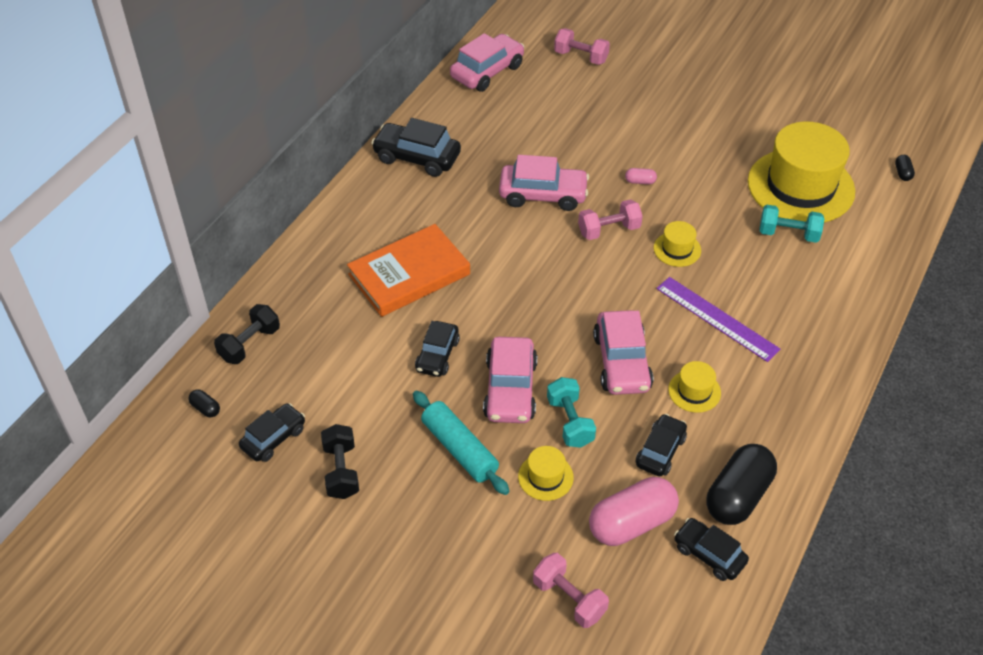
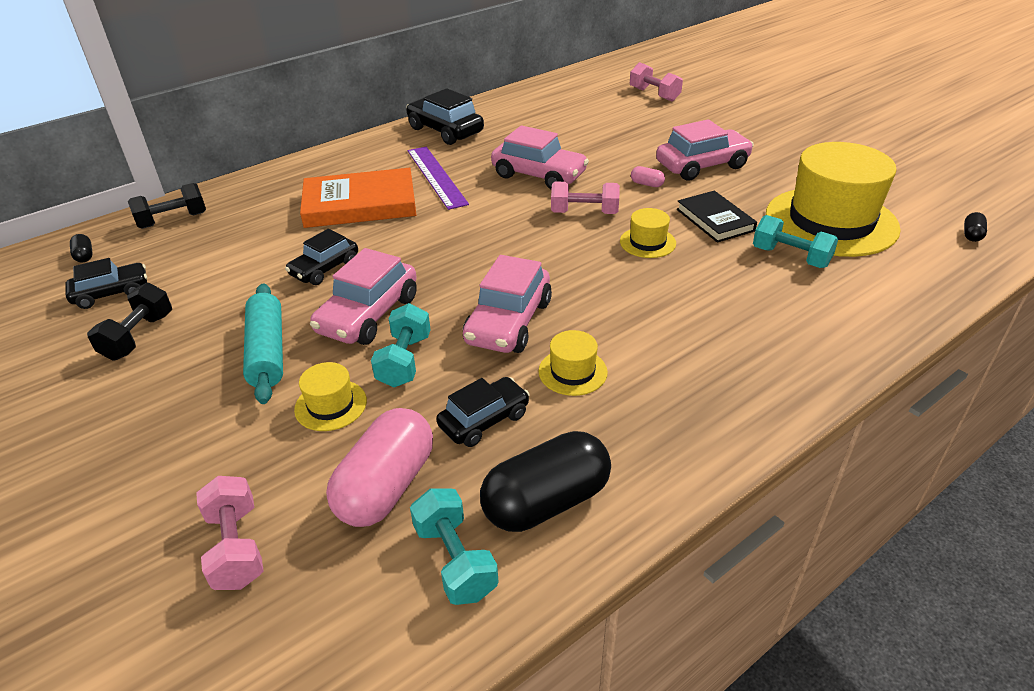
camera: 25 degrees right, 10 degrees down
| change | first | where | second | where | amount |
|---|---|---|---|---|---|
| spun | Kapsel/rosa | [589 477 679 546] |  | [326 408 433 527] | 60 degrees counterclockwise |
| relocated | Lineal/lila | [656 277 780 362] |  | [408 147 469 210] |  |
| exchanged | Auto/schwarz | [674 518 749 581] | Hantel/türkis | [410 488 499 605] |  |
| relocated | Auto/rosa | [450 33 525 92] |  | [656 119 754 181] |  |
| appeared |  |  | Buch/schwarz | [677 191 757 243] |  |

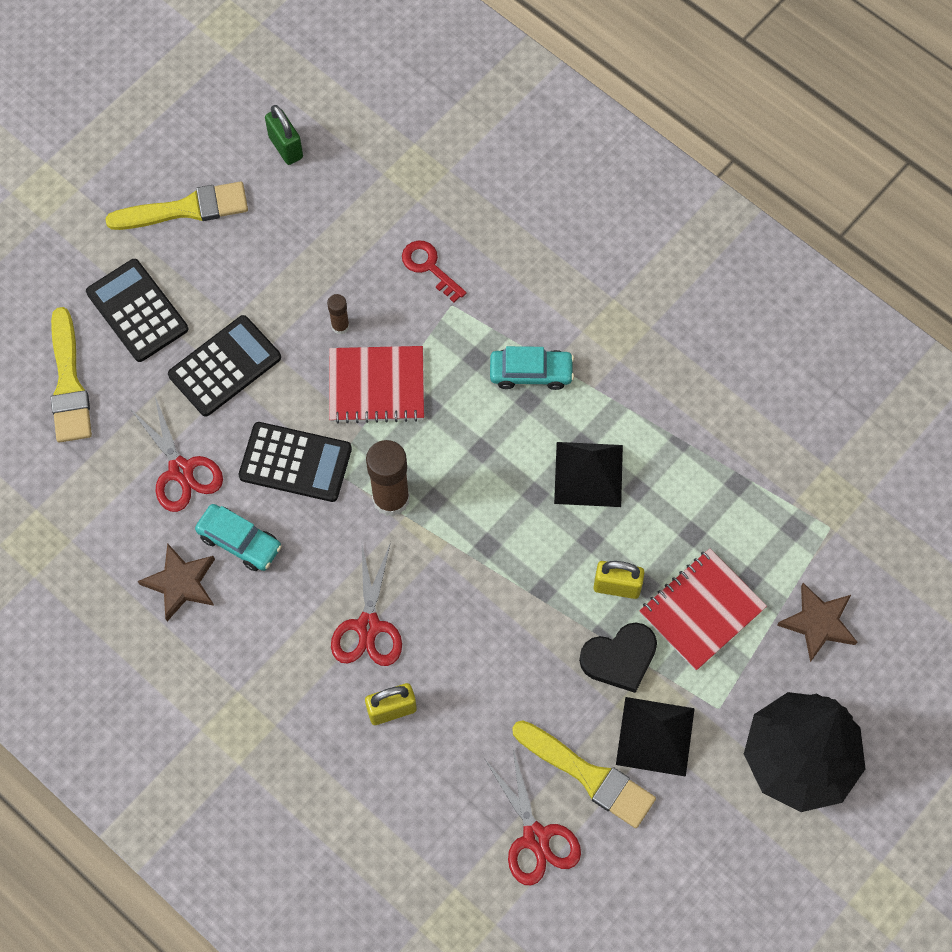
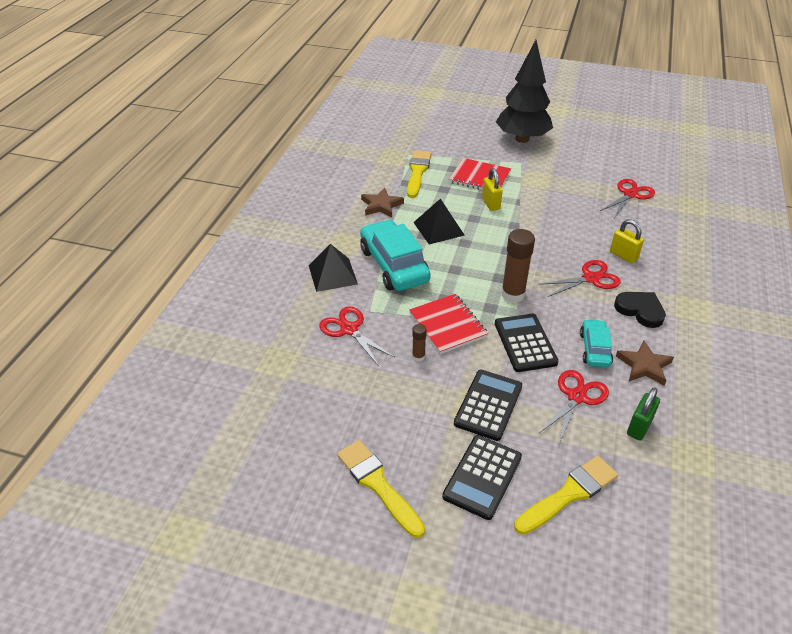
camera: 115 degrees left, 25 degrees down
| change | first | where | second | where | amount |
|---|---|---|---|---|---|
| relocated | Pyramide/schwarz | [616 697 695 777] |  | [309 244 358 292] |  |
| exchanged | Schlüssel/rot | [402 240 467 303] | Schere/rot | [319 306 395 366] |  |
| size | Auto/türkis | [490 346 574 390] |  | [360 219 431 291] | x1.83 |
| relocated | Stern/braun | [777 583 857 662] |  | [361 188 404 217] |  |
| relocated | Pinsel/gelb | [512 720 656 828] |  | [407 150 431 198] |  |
| spun | Taschenrechner/schwarz | [168 315 281 417] |  | [454 370 522 441] | 90 degrees clockwise |
| relocated | Herz/schwarz | [579 622 657 693] |  | [614 292 666 328] |  |
| relocated | Vorhängeschloss/grün | [265 105 303 165] |  | [627 387 660 441] |  |

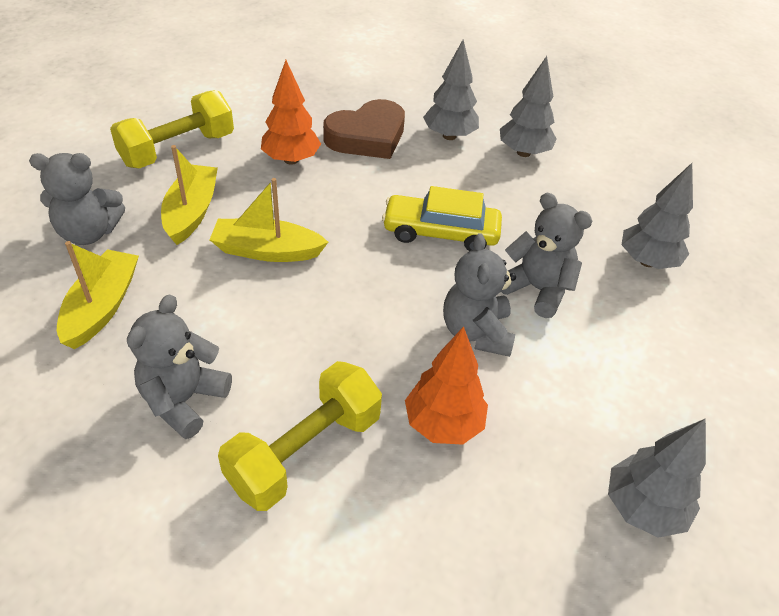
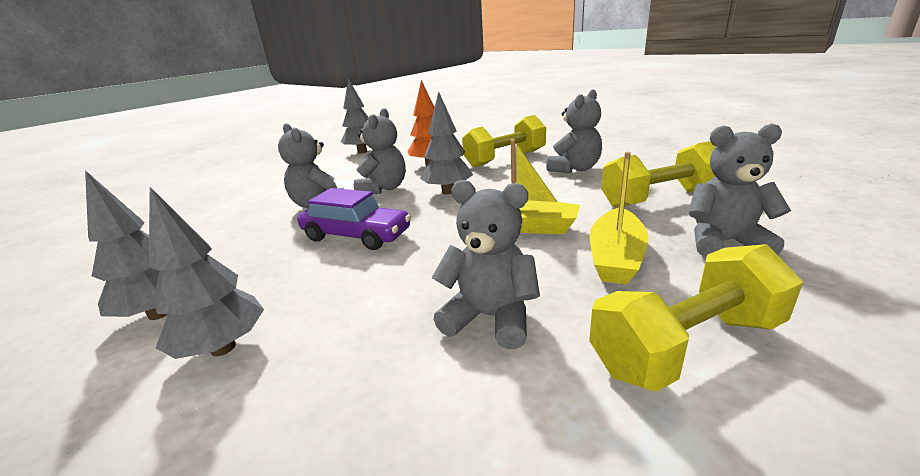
camera: 160 degrees left, 20 degrees down
| change | first | where | second | where | amount |
|---|---|---|---|---|---|
| colour | Auto/gelb | [382 186 502 251] | Auto/lila | [297 188 411 250] |  |
| relocated | Baum/grau | [622 163 693 269] |  | [420 91 473 194] |  |
| exchanged | Baum/orange | [261 60 321 165] | Teddybär/grau | [431 180 540 349] |  |
| exchanged | Boot/gelb | [57 241 139 349] | Hantel/gelb | [601 141 715 208] |  |
| missing | Herz/braun | [323 99 405 159] |  |  |  |

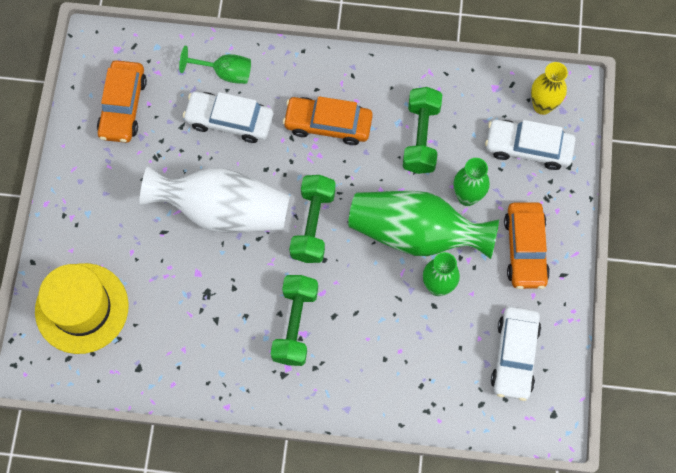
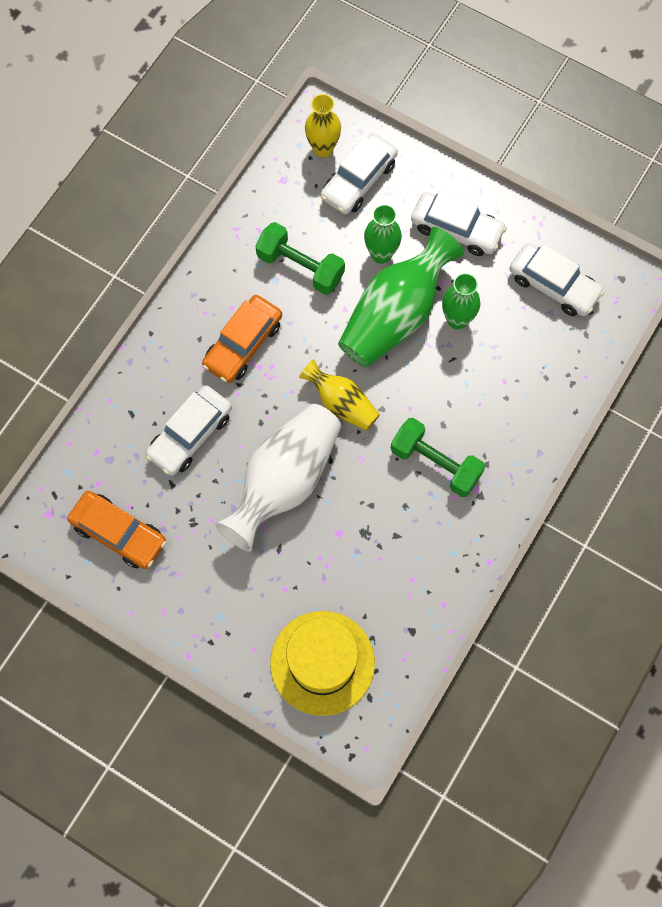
camera: 65 degrees left, 0 degrees up
| change | first | where | second | where | amount |
|---|---|---|---|---|---|
| exchanged | Hantel/grün | [289 175 336 263] | Vase/gelb | [299 359 380 431] |  |
| colour | Auto/orange | [504 202 550 289] | Auto/weiß | [411 190 507 256] |  |
| missing | Kelch/grün | [179 46 251 84] |  |  |  |

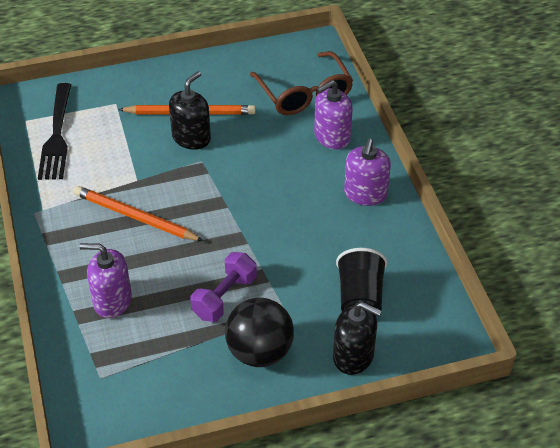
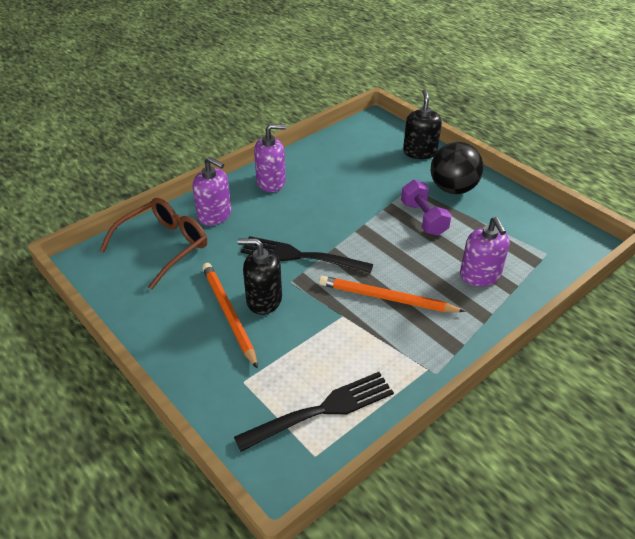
camera: 115 degrees left, 5 degrees down
| change | first | where | second | where | amount |
|---|---|---|---|---|---|
| appeared |  |  | Gabel/schwarz | [241 236 373 274] |  |
| spun | Bleistift/orange | [74 186 204 241] |  | [319 276 466 312] | 105 degrees clockwise |
| spun | Hantel/lila | [190 252 257 322] |  | [401 180 452 236] | 60 degrees clockwise |
| missing | Becher/schwarz | [336 248 387 316] |  |  |  |

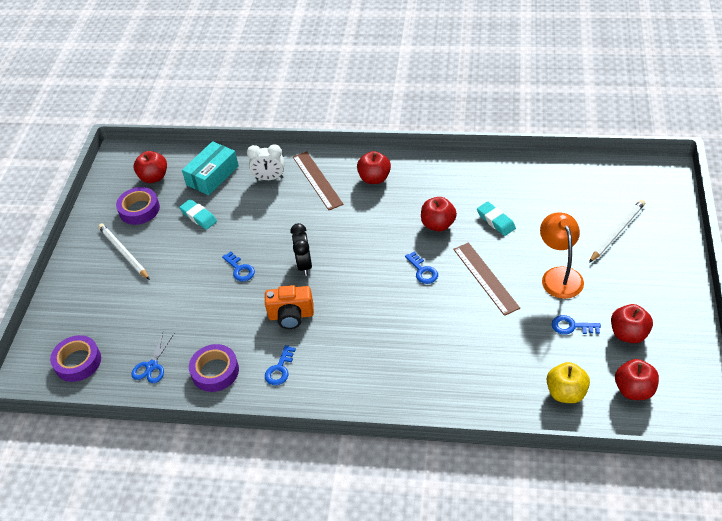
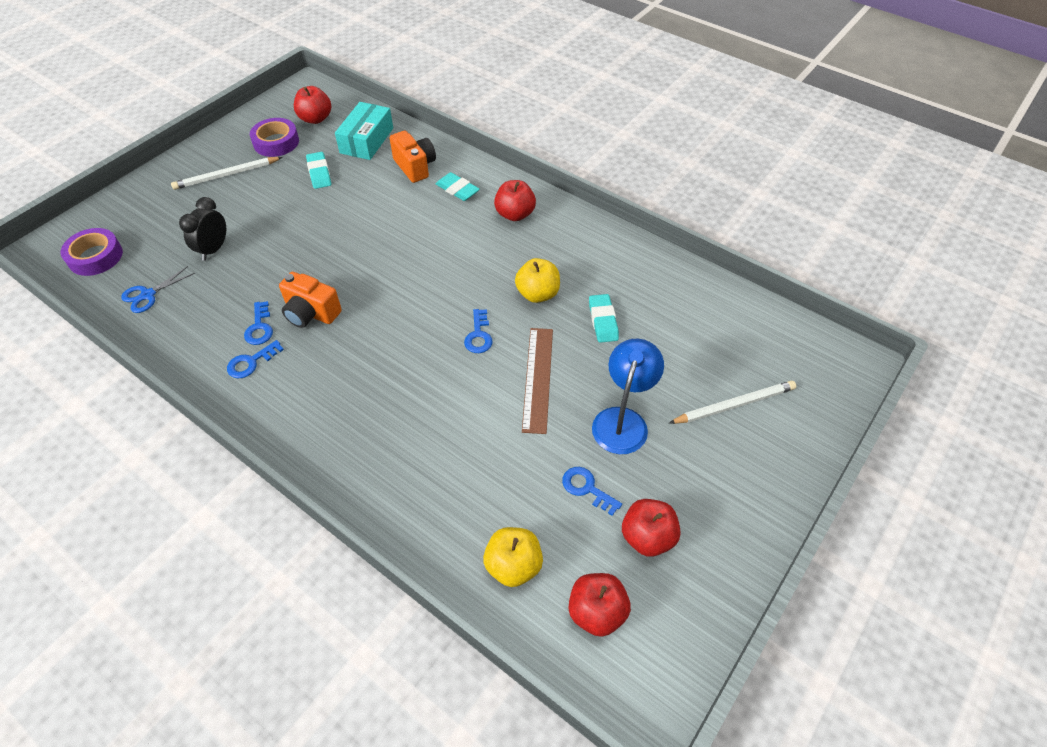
camera: 25 degrees right, 5 degrees up
| change | first | where | second | where | amount |
|---|---|---|---|---|---|
| spun | Bleistift/weiß | [98 223 150 280] |  | [171 157 282 190] | 105 degrees counterclockwise |
| relocated | Wecker/schwarz | [290 223 312 276] |  | [179 197 226 261] |  |
| relocated | Schlüssel/blau | [222 252 255 281] |  | [244 301 273 345] |  |
| spun | Schachtel/türkis | [182 141 239 195] |  | [335 102 393 160] | 45 degrees counterclockwise |
| exchanged | Wecker/weiß | [247 144 285 180] | Kamera/orange | [390 131 436 183] |  |
| exchanged | Lineal/braun | [293 151 344 210] | Radiergummi/türkis | [436 172 480 201] |  |
| colour | Apfel/rot | [421 197 457 232] | Apfel/gelb | [515 258 560 303] |  |
| colour | Lampe/orange | [540 212 584 299] | Lampe/blau | [592 339 664 454] |  |
| missing | Klebeband/lila | [189 344 239 392] |  |  |  |

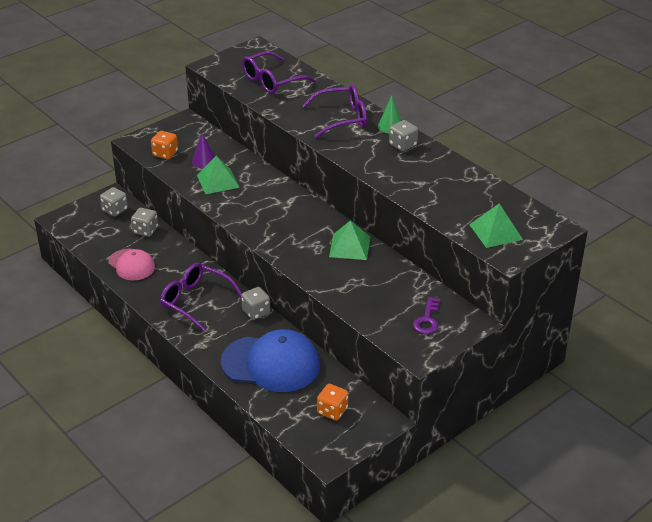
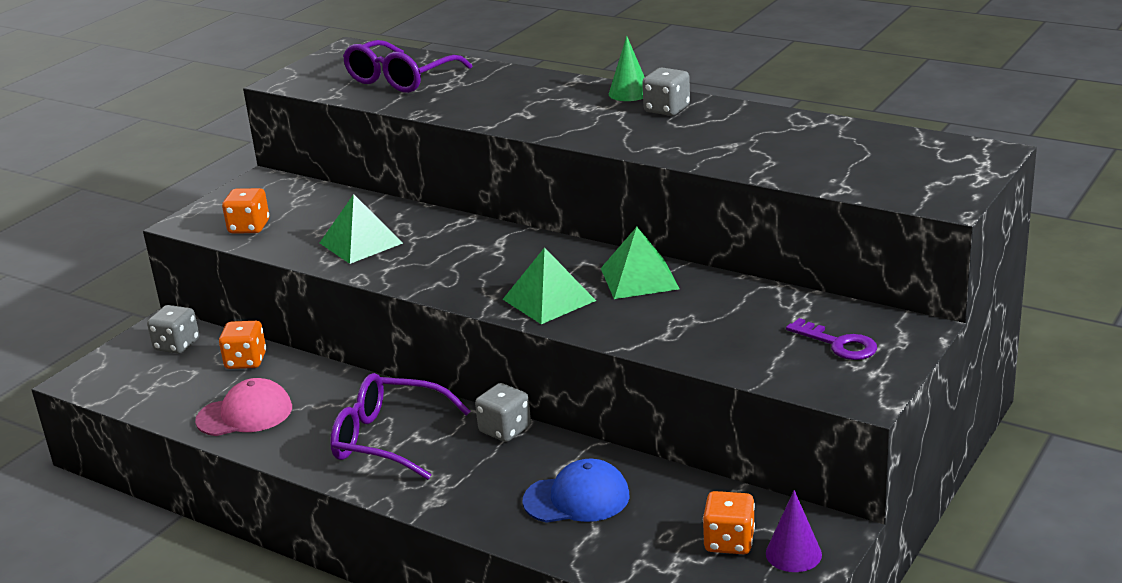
camera: 15 degrees left, 10 degrees down
| change | first | where | second | where | amount |
|---|---|---|---|---|---|
| spun | Kappe/rosa | [108 249 155 280] |  | [195 378 292 436] | 45 degrees counterclockwise |
| colour | Spielwürfel/grau | [131 208 158 237] | Spielwürfel/orange | [219 321 266 369] |  |
| relocated | Pyramide/grün | [469 204 523 248] |  | [502 247 596 324] |  |
| size | Kappe/blau | [221 329 320 392] |  | [523 459 630 523] | x0.58 |
| relocated | Kegel/lila | [192 133 215 168] |  | [766 490 822 572] |  |
| spun | Schlüssel/lila | [413 297 440 334] |  | [786 318 877 360] | 45 degrees counterclockwise |
| missing | Brille/lila | [302 84 367 138] |  |  |  |

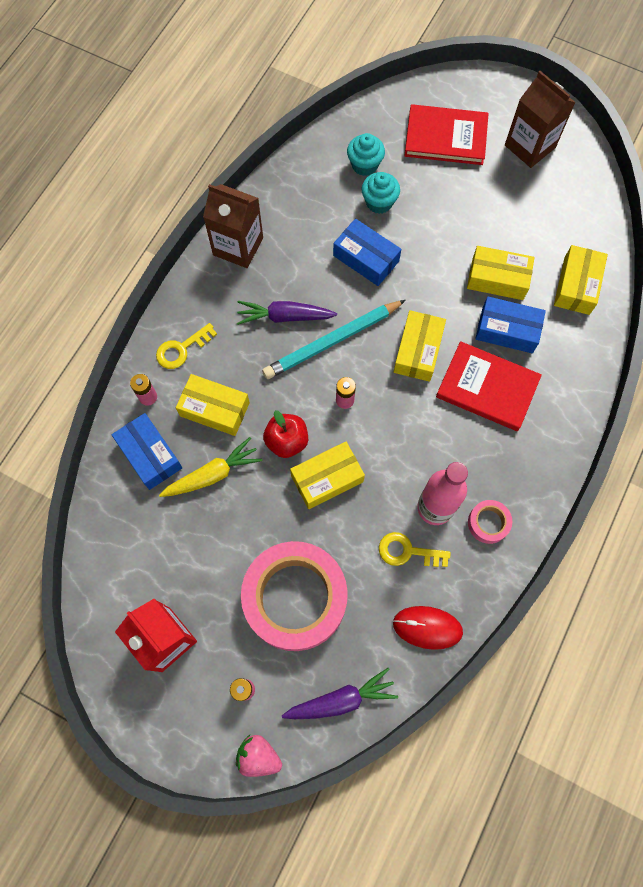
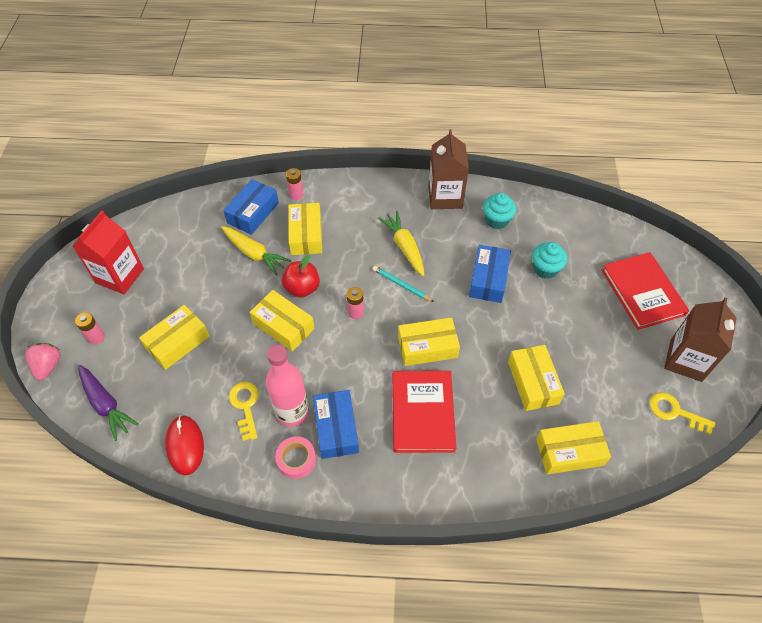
camera: 65 degrees right, 15 degrees down
| change | first | where | second | where | amount |
|---|---|---|---|---|---|
| exchanged | Klebeband/rosa | [241 541 348 651] | Schachtel/gelb | [139 305 209 370] |  |
| relocated | Schachtel/blau | [475 297 546 353] |  | [313 390 359 459] |  |
| size | Bleistift/türkis | [262 300 406 379] |  | [373 266 434 302] | x0.51 |
| colour | Karotte/lila | [237 301 337 325] | Karotte/gelb | [378 211 424 276] |  |
| relocated | Muffin/türkis | [347 133 385 176] |  | [483 193 517 229] |  |
| relocated | Schlüssel/gelb | [156 323 217 369] |  | [649 392 716 435] |  |

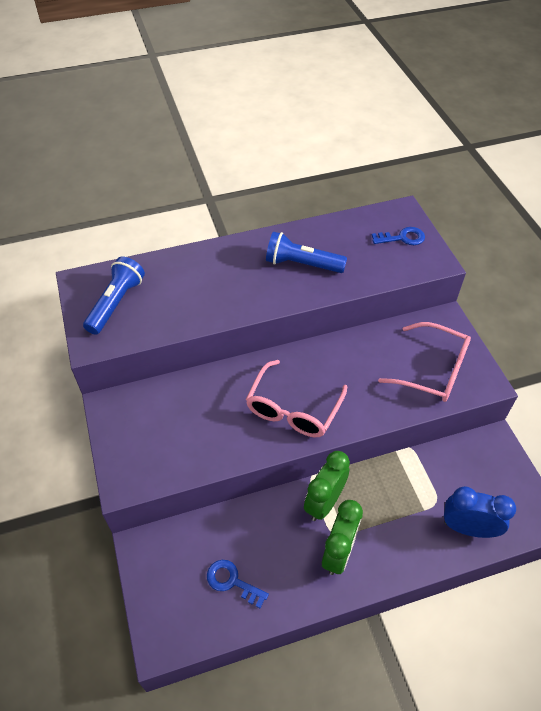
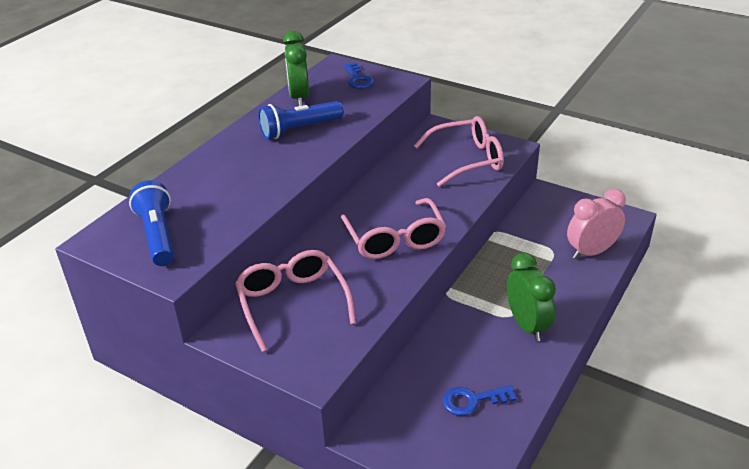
camera: 40 degrees left, 15 degrees down
| change | first | where | second | where | amount |
|---|---|---|---|---|---|
| appeared |  |  | Brille/rosa | [235 250 356 352] |  |
| relocated | Wecker/grün | [304 451 350 521] |  | [283 31 309 106] |  |
| spun | Schlüssel/blau | [372 227 425 245] |  | [344 63 374 89] | 120 degrees clockwise |
| colour | Wecker/blau | [444 486 516 538] | Wecker/rosa | [567 189 626 259] |  |

